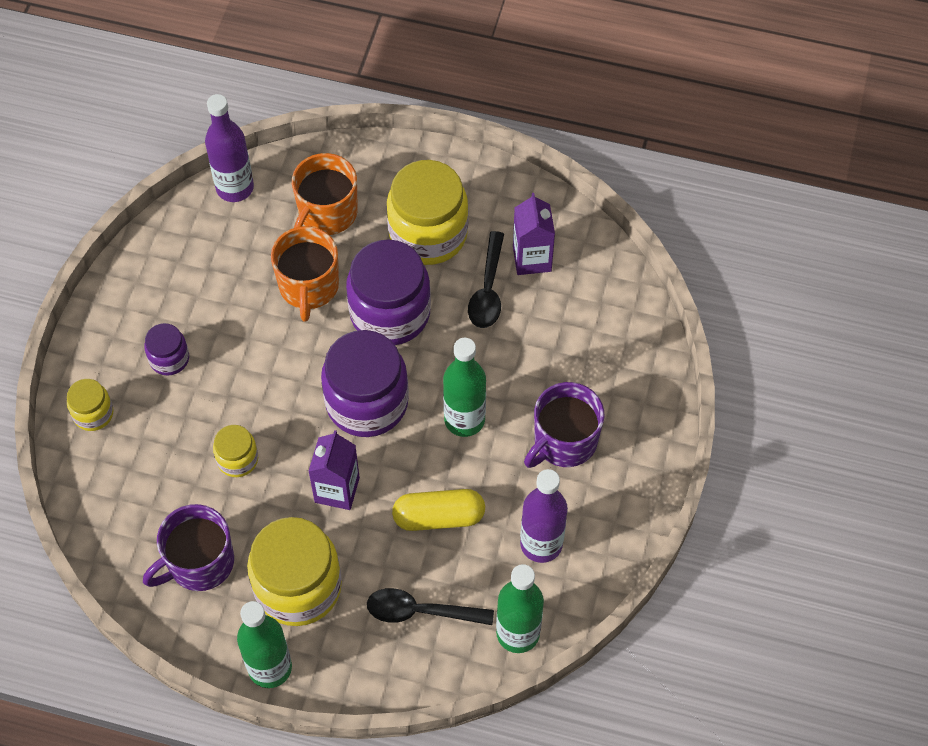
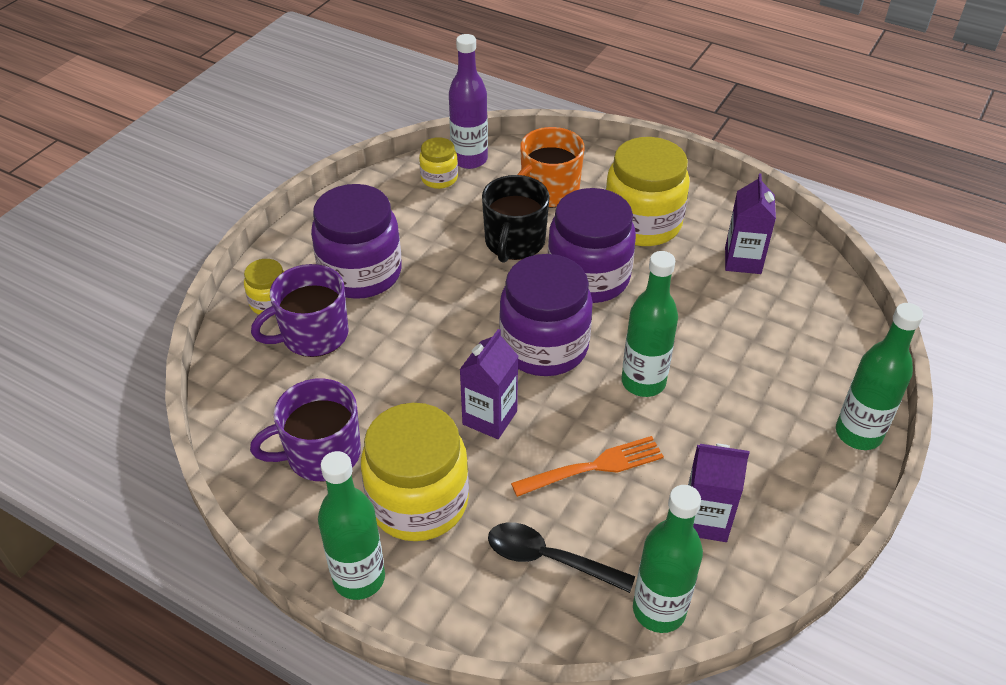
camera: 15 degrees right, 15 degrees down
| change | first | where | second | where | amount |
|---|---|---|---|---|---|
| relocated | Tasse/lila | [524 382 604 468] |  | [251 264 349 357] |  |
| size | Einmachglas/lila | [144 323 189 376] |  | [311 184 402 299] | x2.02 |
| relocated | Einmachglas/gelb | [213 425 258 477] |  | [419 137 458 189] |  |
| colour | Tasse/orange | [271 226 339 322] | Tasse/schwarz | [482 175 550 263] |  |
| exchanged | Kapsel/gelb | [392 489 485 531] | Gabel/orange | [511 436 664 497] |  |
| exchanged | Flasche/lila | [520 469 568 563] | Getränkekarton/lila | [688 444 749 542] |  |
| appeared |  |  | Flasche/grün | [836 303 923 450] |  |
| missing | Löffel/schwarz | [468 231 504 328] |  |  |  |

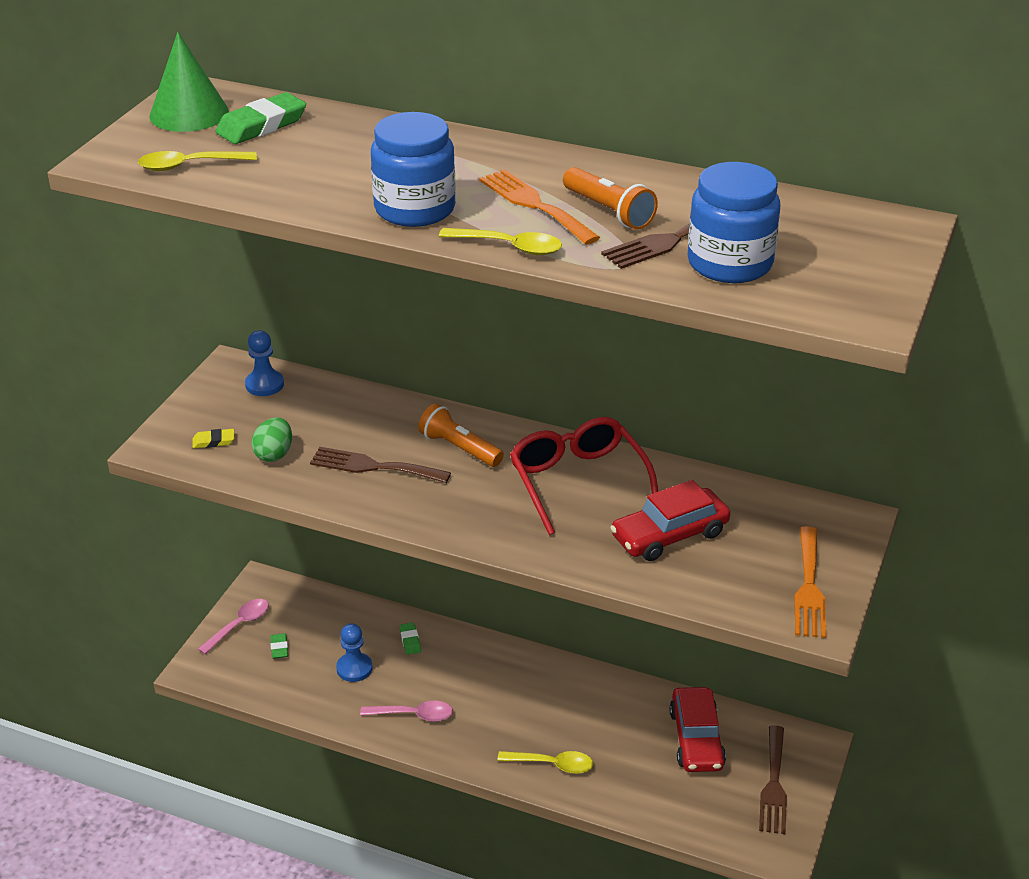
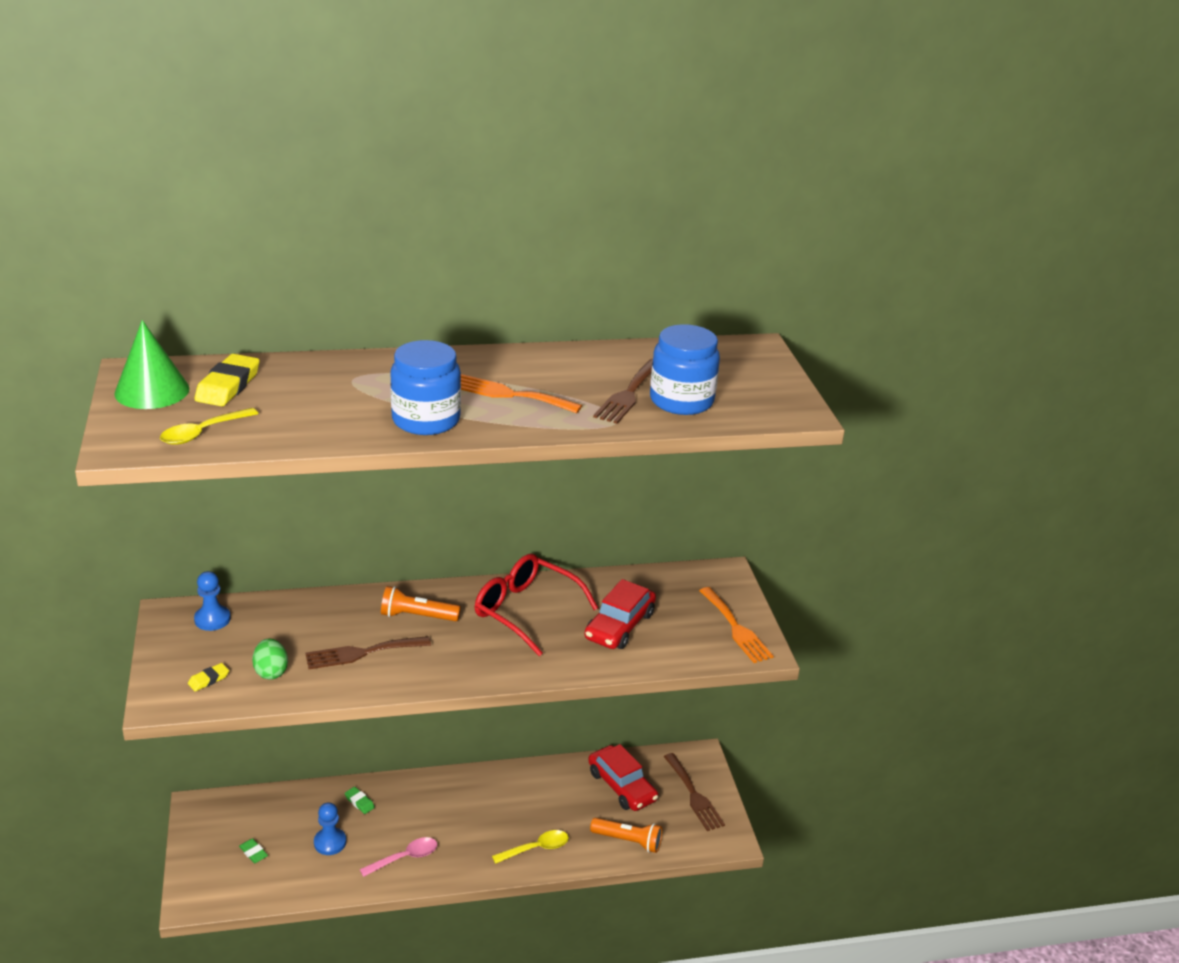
camera: 35 degrees left, 5 degrees down
| change | first | where | second | where | amount |
|---|---|---|---|---|---|
| colour | Radiergummi/grün | [216 92 306 144] | Radiergummi/gelb | [195 354 260 406] |  |
| relocated | Taschenlampe/orange | [563 167 658 230] |  | [590 818 662 853] |  |
| missing | Löffel/rosa | [198 599 269 654] |  |  |  |
| missing | Löffel/gelb | [439 228 562 255] |  |  |  |

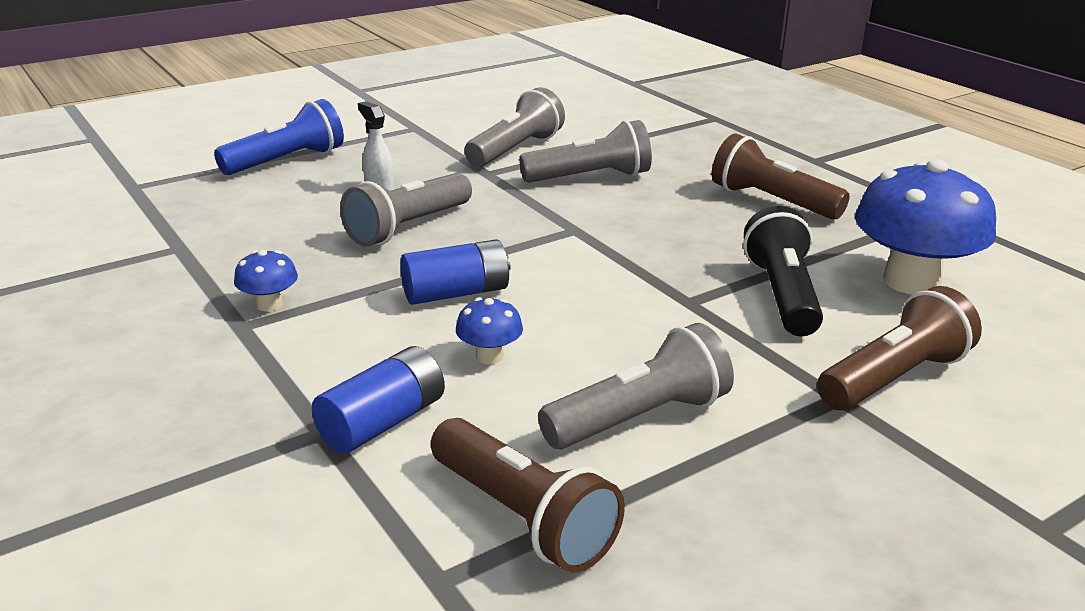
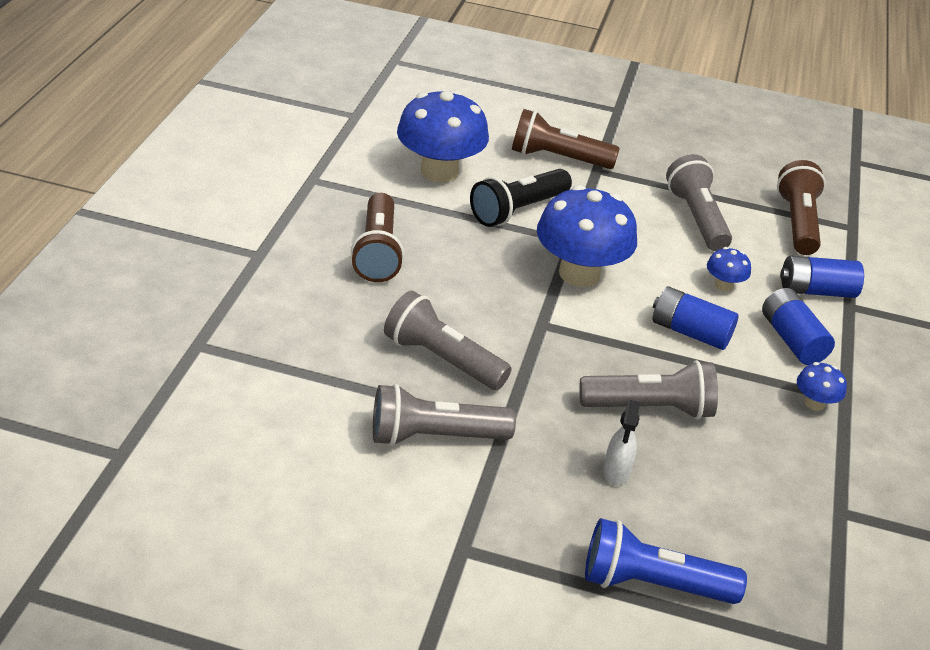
camera: 135 degrees left, 10 degrees up
| change | first | where | second | where | amount |
|---|---|---|---|---|---|
| appeared |  |  | Pilz/blau | [537 185 637 287] |  |
| spun | Taschenlampe/grau | [538 323 734 449] |  | [666 154 732 251] | 60 degrees clockwise |
| appeared |  |  | Batterie/blau | [762 288 835 365] |  |

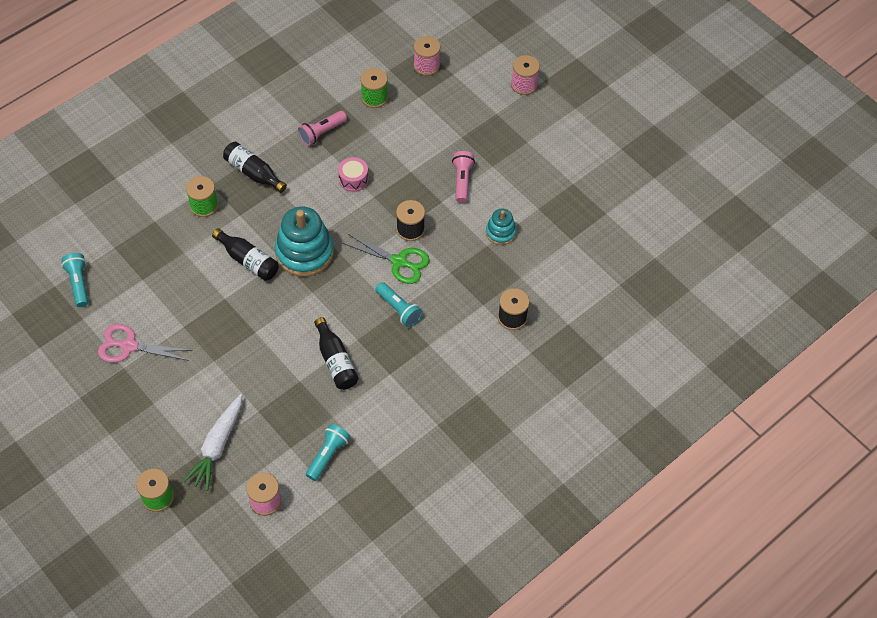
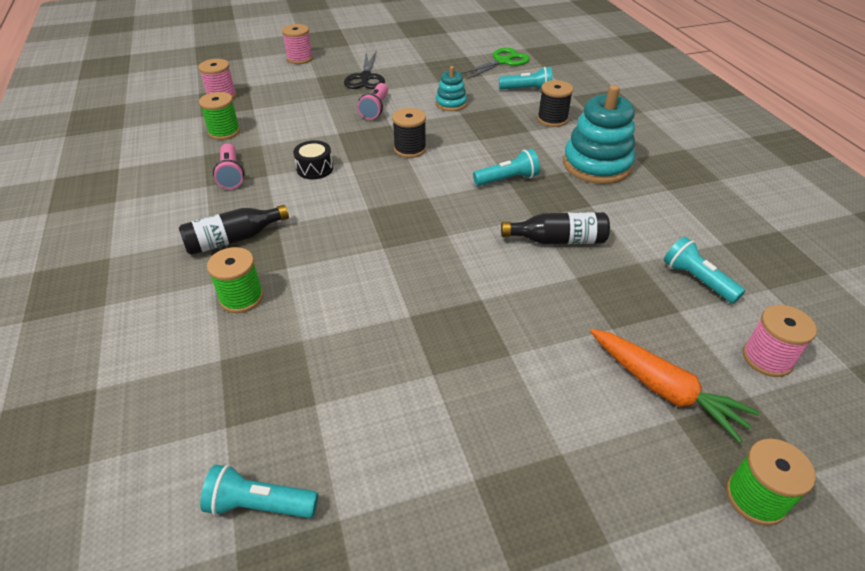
camera: 65 degrees left, 15 degrees down
| change | first | where | second | where | amount |
|---|---|---|---|---|---|
| colour | Trommel/rosa | [338 157 368 192] | Trommel/schwarz | [293 140 333 179] |  |
| appeared |  |  | Schere/schwarz | [344 51 385 89] |  |
| spun | Taschenlampe/rosa | [452 151 475 203] |  | [357 83 388 120] | 105 degrees counterclockwise |
| relocated | Schere/grün | [343 234 430 284] |  | [461 48 530 79] |  |
| appeared |  |  | Taschenlampe/türkis | [499 66 553 90] |  |
| relocated | Stapelspielzeug/türkis | [275 207 334 277] |  | [563 85 635 184] |  |
| colour | Karotte/weiß | [183 394 242 491] | Karotte/orange | [590 329 760 443] |  |
| missing | Schere/rosa | [98 324 192 363] |  |  |  |
| missing | Flasche/schwarz | [212 228 279 281] |  |  |  |

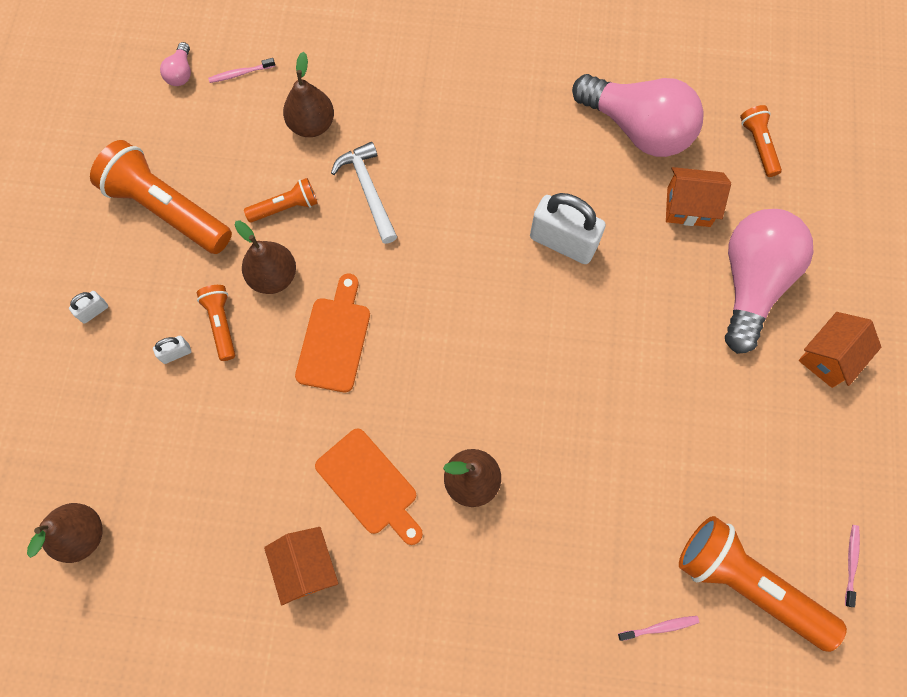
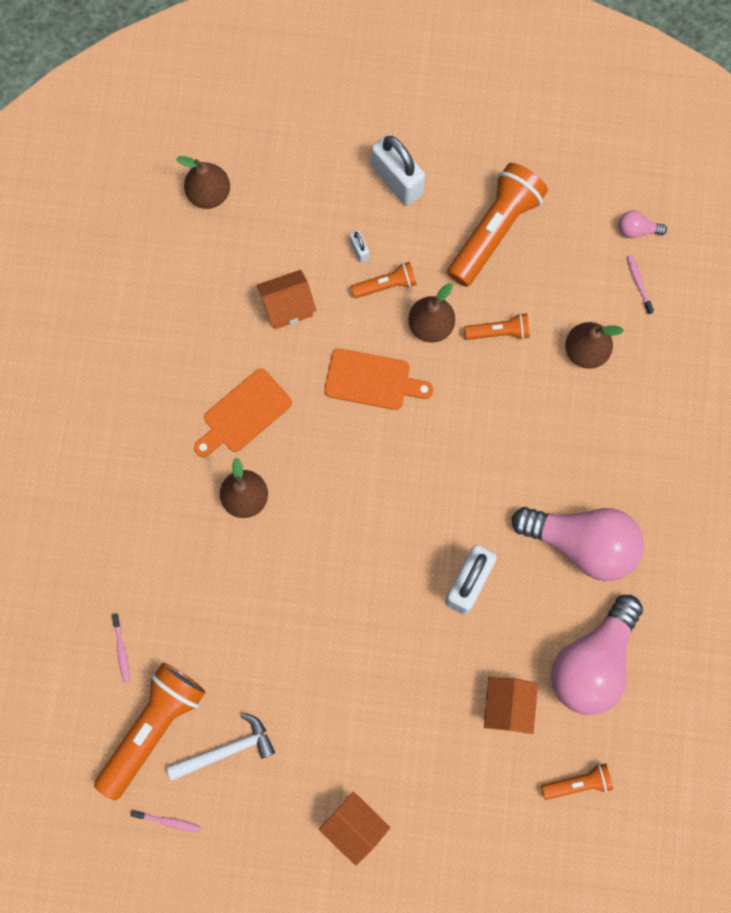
camera: 90 degrees right, 5 degrees up
| change | first | where | second | where | amount |
|---|---|---|---|---|---|
| relocated | Hammer/weiß | [331 142 397 244] |  | [167 713 275 781] |  |
| relocated | Haus/orange | [264 527 338 605] |  | [257 270 316 329] |  |
| size | Vorhängeschloss/weiß | [69 291 108 324] |  | [371 134 425 206] | x2.26 |
| spun | Taschenlampe/orange | [244 178 318 223] |  | [464 313 530 340] | 75 degrees counterclockwise |
| relocated | Glühbirne/rosa | [725 209 813 354] |  | [511 507 644 581] |  |

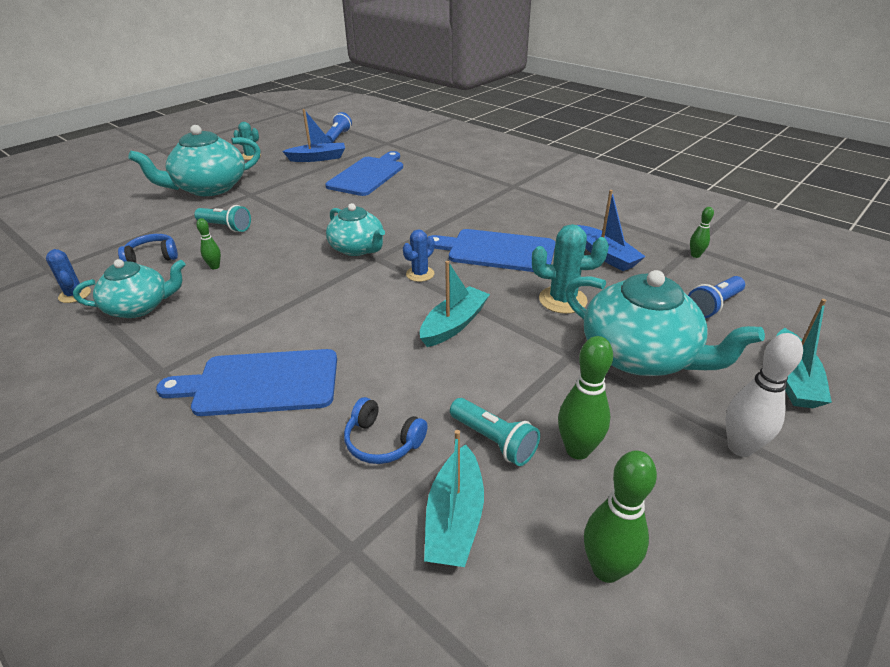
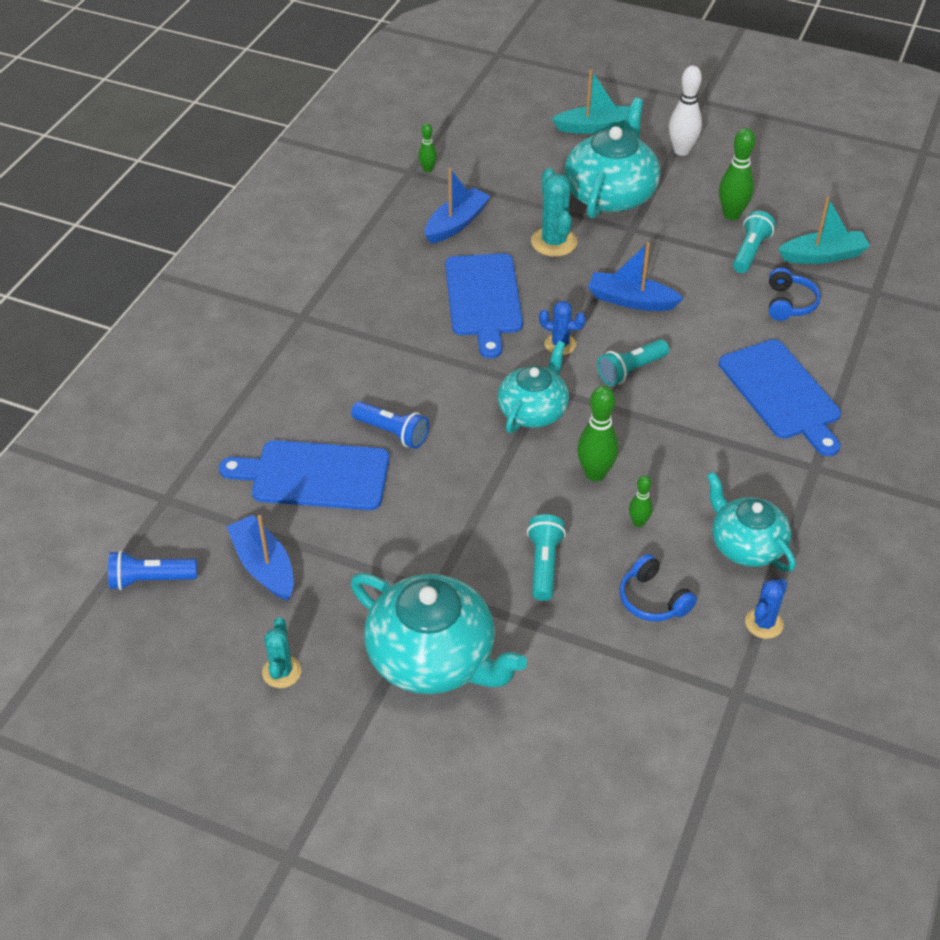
camera: 110 degrees left, 10 degrees up
| change | first | where | second | where | amount |
|---|---|---|---|---|---|
| relocated | Taschenlampe/blau | [688 276 745 318] |  | [351 401 429 449] |  |
| relocated | Bowlingkegel/grün | [584 450 657 583] |  | [577 386 619 481] |  |
| colour | Boot/türkis | [420 261 490 347] | Boot/blau | [588 242 684 311] |  |
| appeared |  |  | Taschenlampe/türkis | [597 339 669 386] |  |

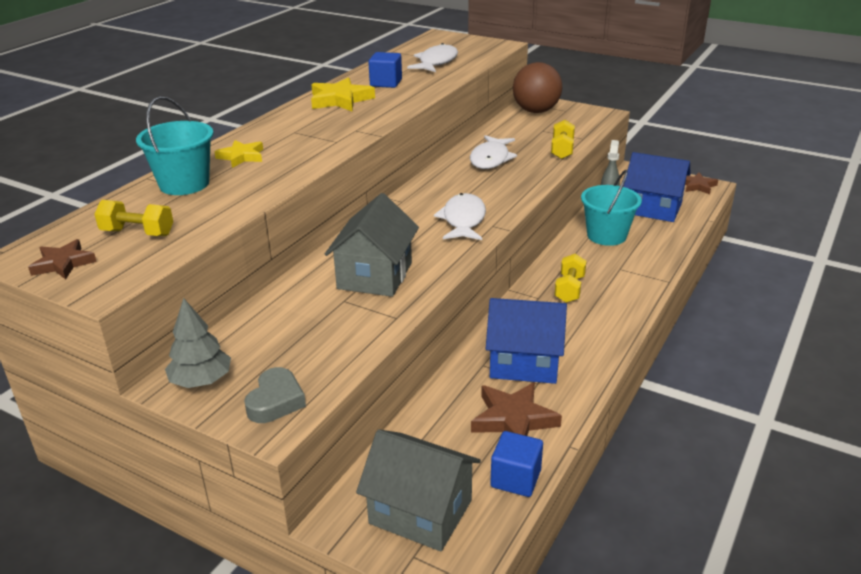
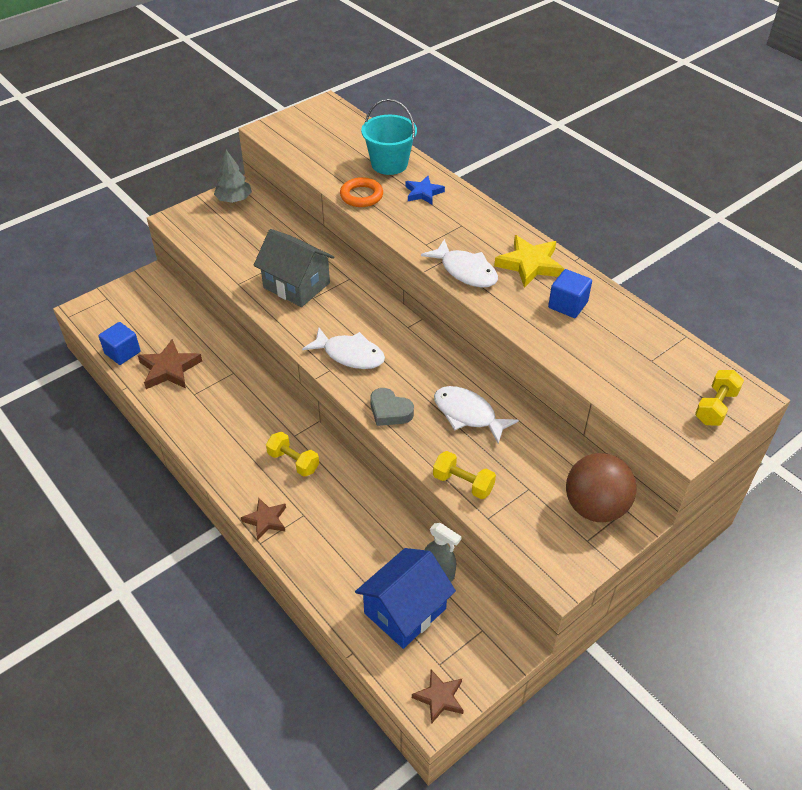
camera: 110 degrees right, 15 degrees up
| change | first | where | second | where | amount |
|---|---|---|---|---|---|
| relocated | Stern/braun | [28 239 97 279] |  | [241 498 286 541] |  |
| appeared |  |  | Ring/orange | [340 177 383 207] |  |
| relocated | Herz/grau | [244 367 306 423] |  | [370 388 414 426] |  |
| colour | Stern/gelb | [214 140 263 168] | Stern/blau | [406 176 445 204] |  |
| relocated | Fisch/weiß | [407 43 458 72] |  | [421 239 498 288] |  |
| relocated | Hantel/gelb | [94 200 173 236] |  | [695 370 744 426] |  |
| missing | Haus/grau | [356 429 481 551] |  |  |  |
| missing | Haus/blau | [486 298 567 384] |  |  |  |
| missing | Eimer/türkis | [581 170 642 246] |  |  |  |

